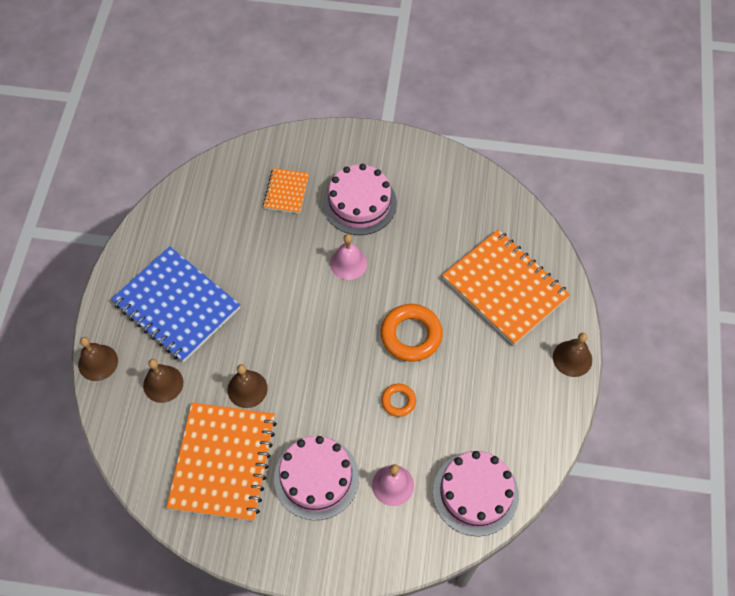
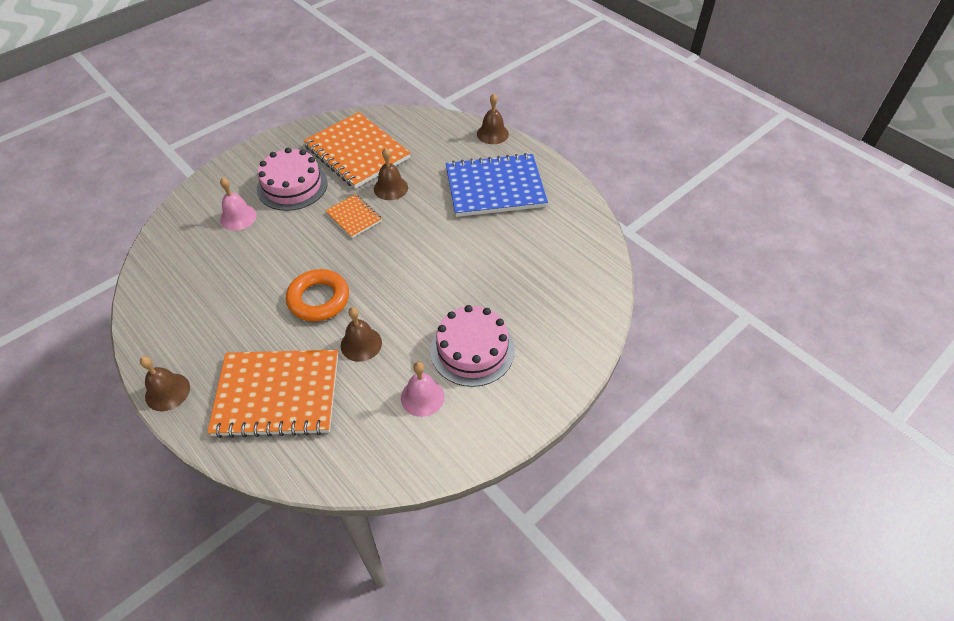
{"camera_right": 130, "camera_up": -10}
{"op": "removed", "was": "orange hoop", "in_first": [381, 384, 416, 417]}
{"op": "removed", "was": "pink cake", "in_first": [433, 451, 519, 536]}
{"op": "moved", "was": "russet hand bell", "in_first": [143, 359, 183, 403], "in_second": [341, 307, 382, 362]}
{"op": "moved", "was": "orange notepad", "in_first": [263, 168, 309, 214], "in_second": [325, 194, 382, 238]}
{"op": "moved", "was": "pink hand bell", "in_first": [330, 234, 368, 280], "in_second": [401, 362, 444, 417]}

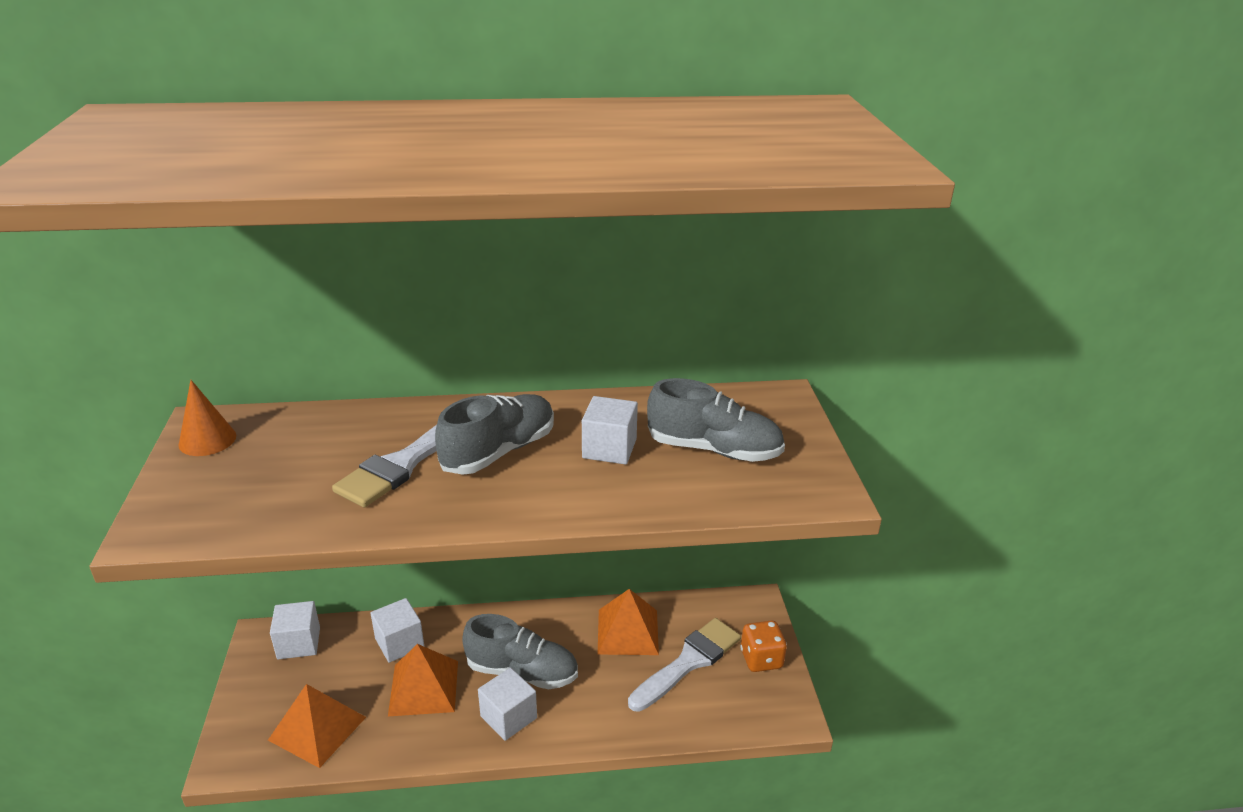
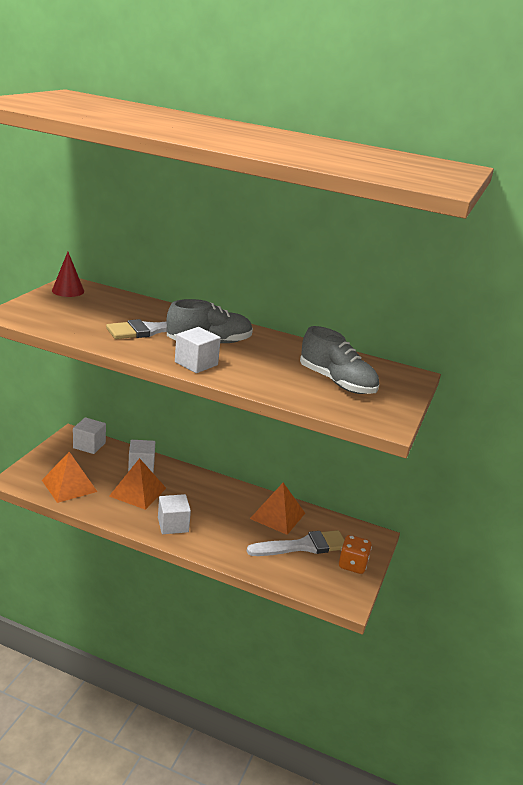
{"camera_right": 25, "camera_up": -5}
{"op": "removed", "was": "ash-grey shoe", "in_first": [462, 614, 578, 689]}
{"op": "moved", "was": "white cube", "in_first": [582, 396, 638, 465], "in_second": [175, 327, 221, 373]}
{"op": "recoloured", "was": "orange solid cone", "now": "red solid cone", "in_first": [178, 380, 236, 456], "in_second": [52, 252, 84, 297]}

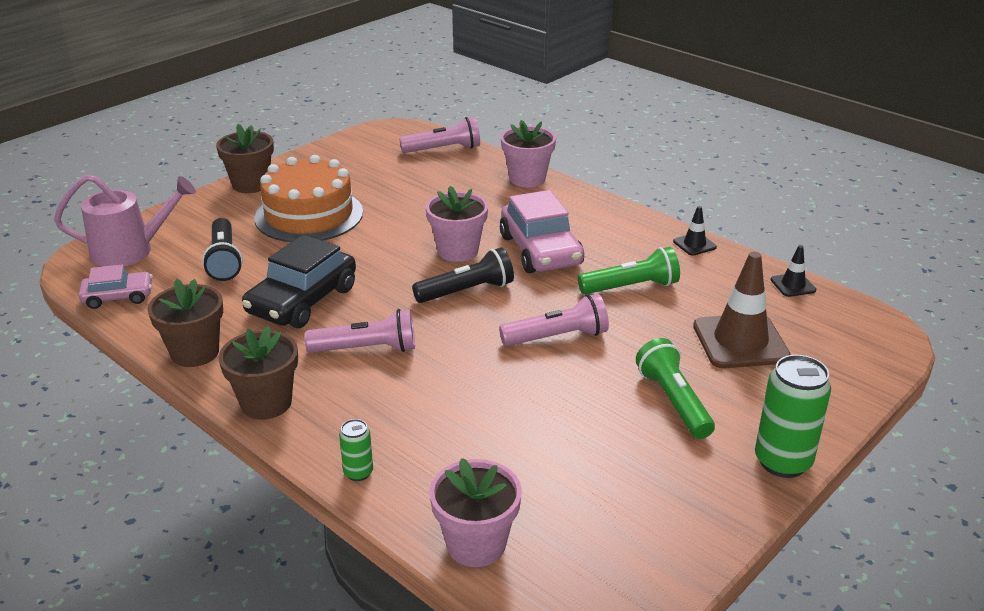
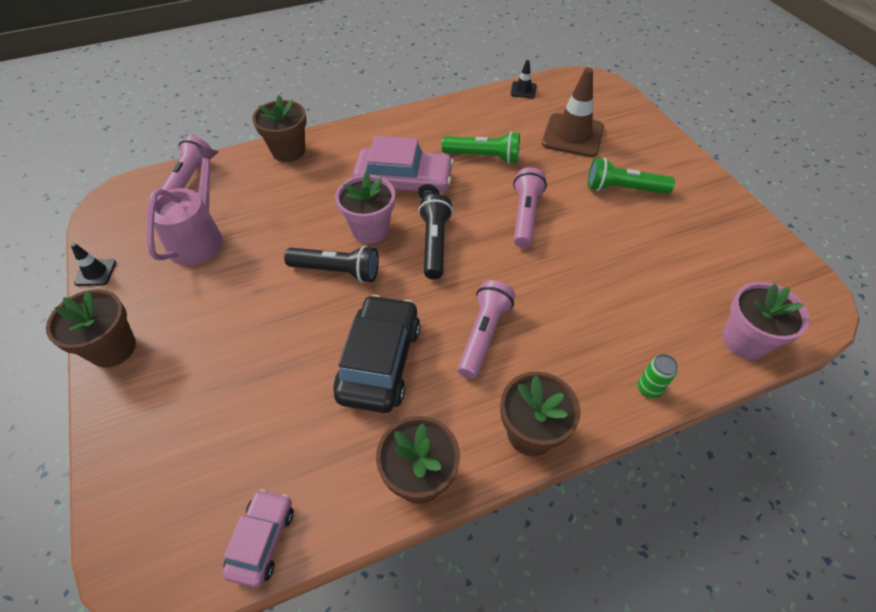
{"camera_right": -65, "camera_up": 20}
{"op": "removed", "was": "orange cake", "in_first": [254, 155, 363, 242]}
{"op": "removed", "was": "green tin", "in_first": [755, 355, 831, 478]}
{"op": "moved", "was": "pink sprinkling can", "in_first": [54, 174, 196, 267], "in_second": [146, 146, 223, 266]}
{"op": "moved", "was": "black torch", "in_first": [202, 218, 243, 281], "in_second": [284, 245, 379, 283]}
{"op": "moved", "was": "black safety cone", "in_first": [673, 206, 717, 256], "in_second": [71, 243, 116, 286]}
{"op": "recoloured", "was": "pink flower pot", "now": "russet flower pot", "in_first": [501, 120, 556, 187], "in_second": [252, 95, 307, 162]}
{"op": "turned", "was": "black toy car", "in_first": [242, 235, 356, 328], "in_second": [333, 295, 420, 413], "clockwise": -135}
{"op": "turned", "was": "green torch", "in_first": [578, 247, 680, 294], "in_second": [442, 131, 520, 164], "clockwise": 90}

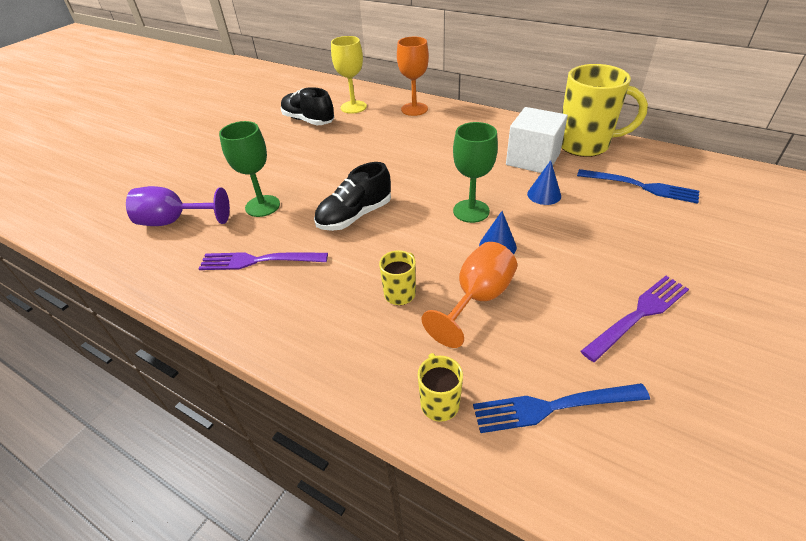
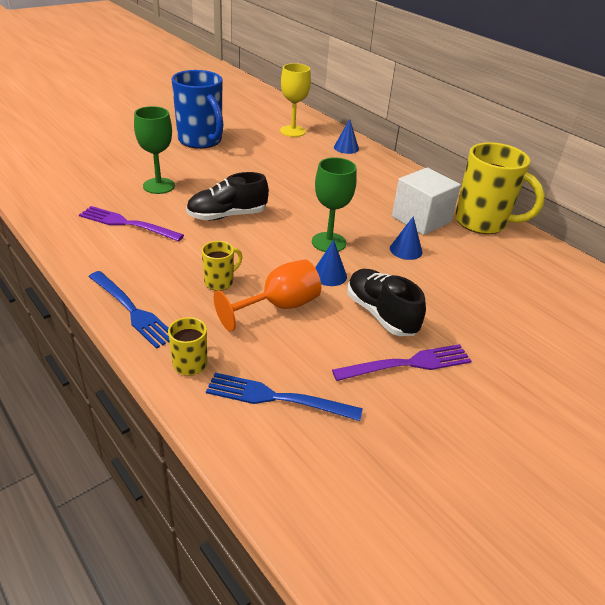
{"camera_right": 15, "camera_up": -5}
{"op": "removed", "was": "royal purple chalice", "in_first": [126, 186, 230, 226]}
{"op": "added", "now": "royal blue coffee mug", "in_second": [172, 70, 223, 149]}
{"op": "moved", "was": "black shoe", "in_first": [281, 87, 334, 125], "in_second": [347, 269, 426, 336]}
{"op": "moved", "was": "royal blue dinner fork", "in_first": [577, 169, 699, 204], "in_second": [89, 271, 169, 349]}
{"op": "replaced", "was": "orange chalice", "now": "royal blue solid cone", "in_first": [397, 37, 429, 116], "in_second": [334, 119, 359, 154]}

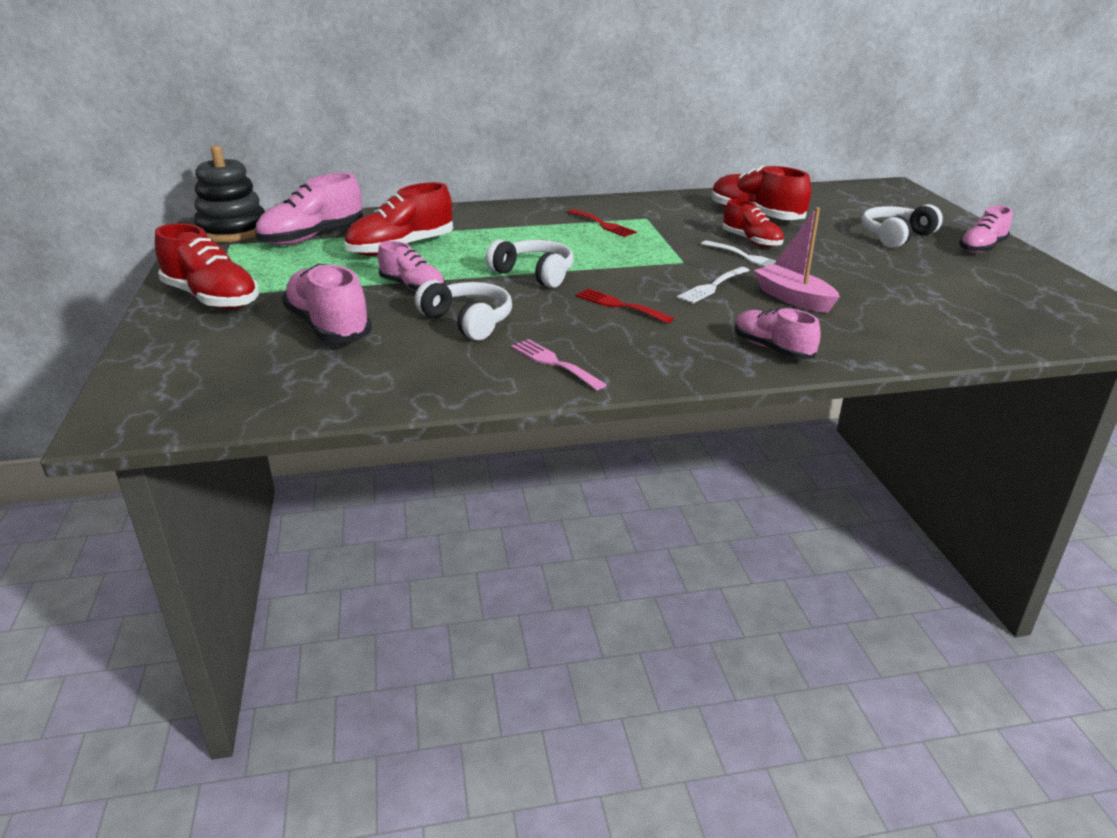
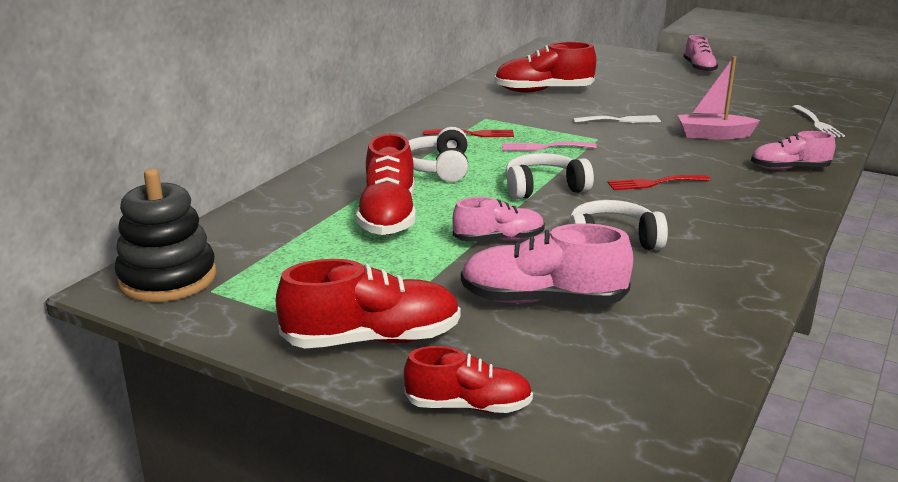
{"camera_right": -50, "camera_up": -5}
{"op": "removed", "was": "pink shoe", "in_first": [255, 173, 363, 245]}
{"op": "moved", "was": "pink dinner fork", "in_first": [511, 339, 607, 390], "in_second": [502, 142, 597, 151]}
{"op": "moved", "was": "white dinner fork", "in_first": [677, 267, 750, 303], "in_second": [792, 105, 845, 137]}
{"op": "moved", "was": "red shoe", "in_first": [722, 199, 784, 247], "in_second": [404, 346, 533, 413]}
{"op": "moved", "was": "white headphones", "in_first": [861, 204, 943, 248], "in_second": [409, 127, 468, 182]}

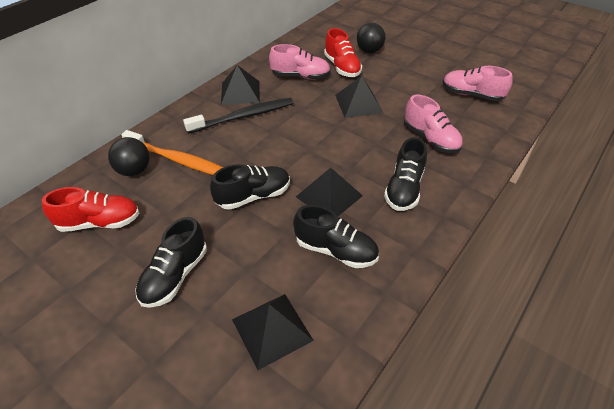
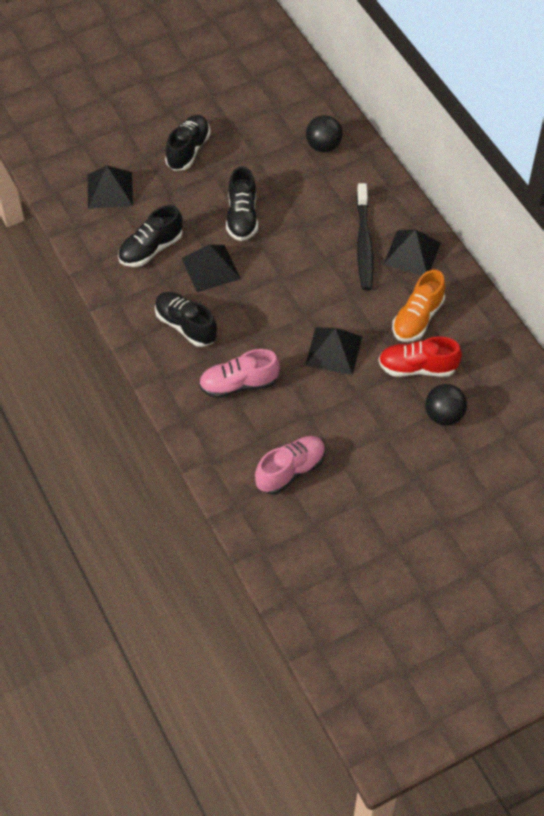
{"camera_right": 115, "camera_up": 10}
{"op": "removed", "was": "red shoe", "in_first": [42, 187, 140, 232]}
{"op": "removed", "was": "orange dental brush", "in_first": [121, 130, 223, 175]}
{"op": "recoloured", "was": "pink shoe", "now": "orange shoe", "in_first": [269, 44, 331, 80], "in_second": [392, 270, 445, 342]}
{"op": "turned", "was": "black shoe", "in_first": [135, 217, 207, 308], "in_second": [165, 115, 211, 171], "clockwise": 60}

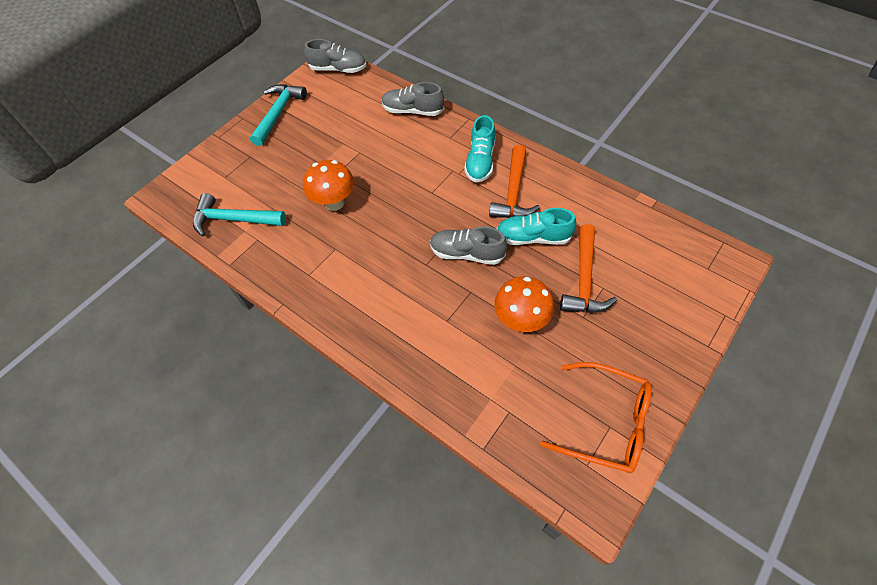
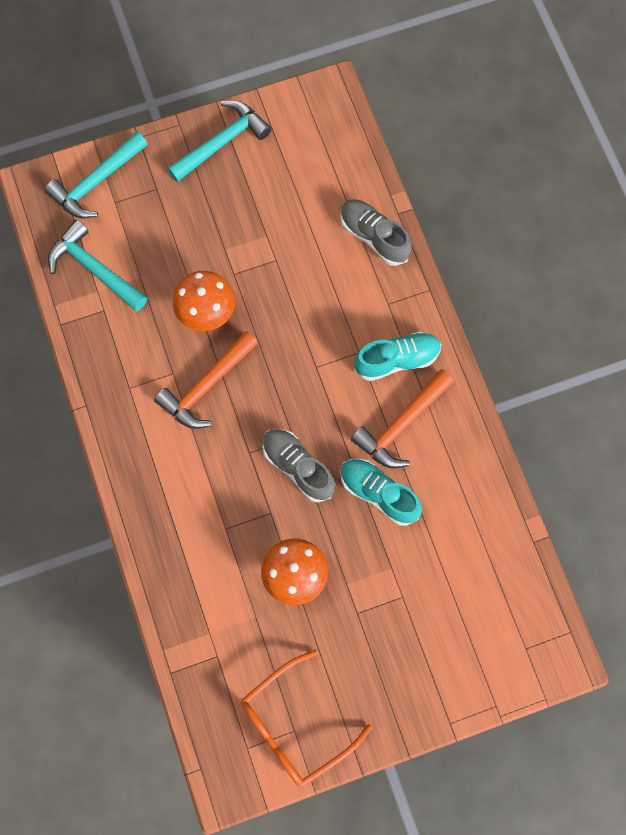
{"camera_right": 30, "camera_up": 15}
{"op": "removed", "was": "ash-grey shoe", "in_first": [304, 39, 366, 73]}
{"op": "added", "now": "aqua hammer", "in_second": [45, 131, 148, 218]}
{"op": "moved", "was": "orange hammer", "in_first": [560, 224, 617, 312], "in_second": [154, 331, 258, 429]}
{"op": "turned", "was": "aqua shoe", "in_first": [464, 115, 495, 183], "in_second": [354, 332, 441, 381], "clockwise": -150}
{"op": "turned", "was": "orange glasses", "in_first": [540, 362, 652, 473], "in_second": [241, 650, 372, 787], "clockwise": 90}

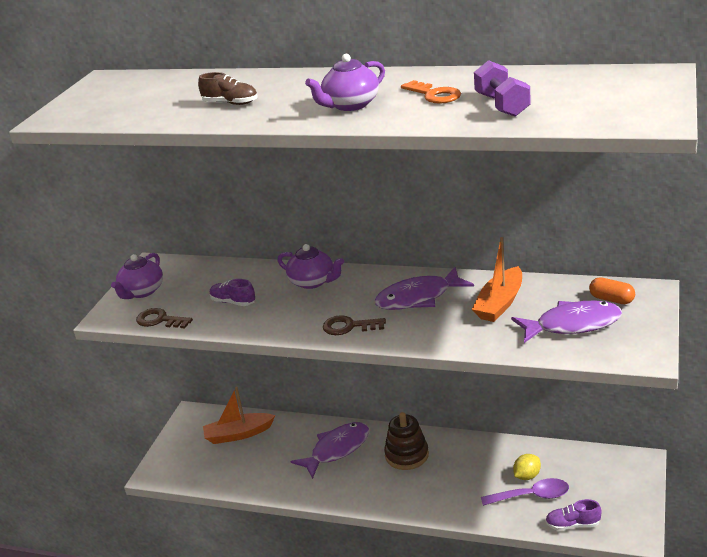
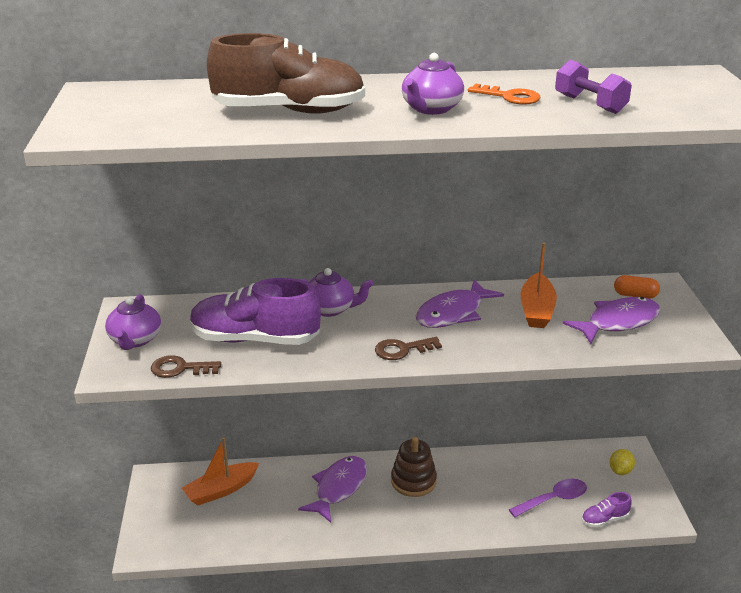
{"camera_right": -25, "camera_up": 0}
{"op": "moved", "was": "yellow lemon", "in_first": [513, 454, 541, 480], "in_second": [610, 449, 635, 475]}
{"op": "resized", "was": "russet shoe", "in_first": [198, 72, 258, 105], "in_second": [207, 33, 365, 114], "ratio": 2.21}
{"op": "resized", "was": "royal purple shoe", "in_first": [210, 279, 255, 306], "in_second": [190, 278, 321, 345], "ratio": 2.21}

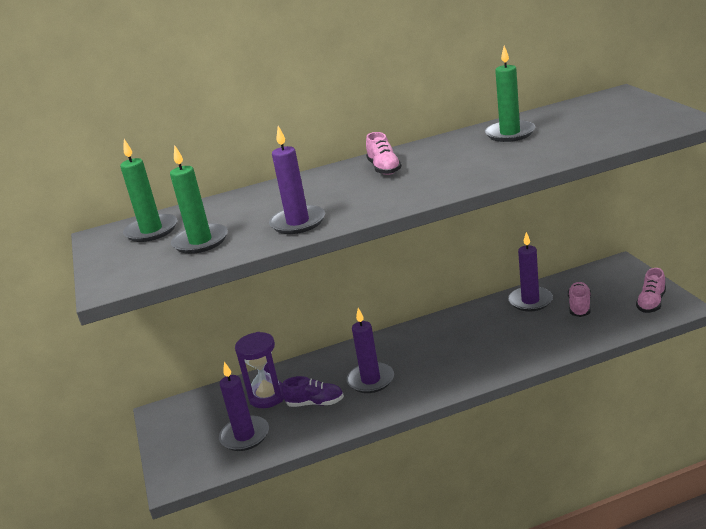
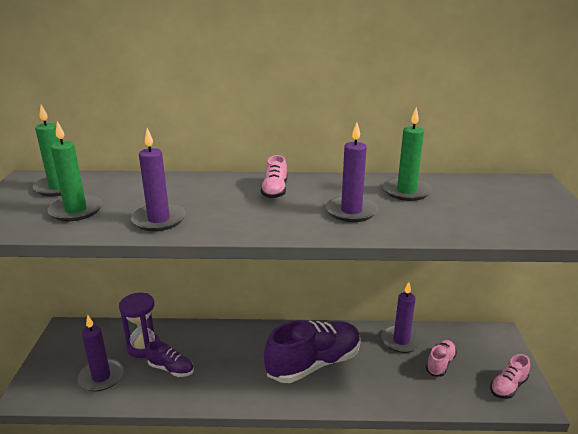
{"camera_right": 15, "camera_up": 0}
{"op": "added", "now": "royal purple shoe", "in_second": [264, 320, 361, 383]}
{"op": "moved", "was": "royal purple candle", "in_first": [347, 308, 394, 393], "in_second": [326, 123, 378, 222]}

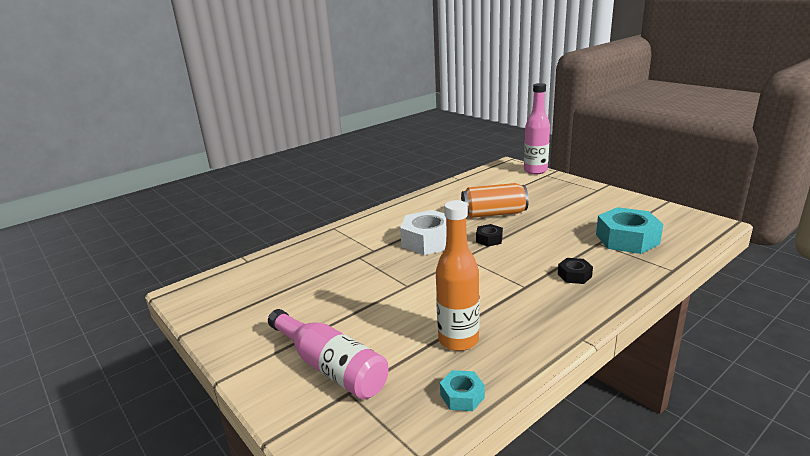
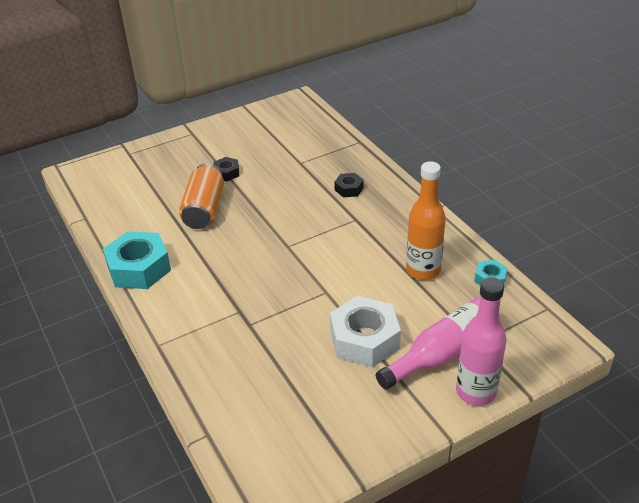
{"camera_right": -80, "camera_up": 15}
{"op": "moved", "was": "white hexagon nut", "in_first": [400, 210, 446, 255], "in_second": [330, 296, 401, 367]}
{"op": "moved", "was": "black hexagon nut", "in_first": [476, 224, 503, 247], "in_second": [214, 157, 239, 182]}
{"op": "moved", "was": "pink flask", "in_first": [524, 83, 550, 174], "in_second": [456, 277, 506, 406]}
{"op": "moved", "was": "aqua hexagon nut", "in_first": [596, 207, 663, 254], "in_second": [103, 231, 171, 289]}

